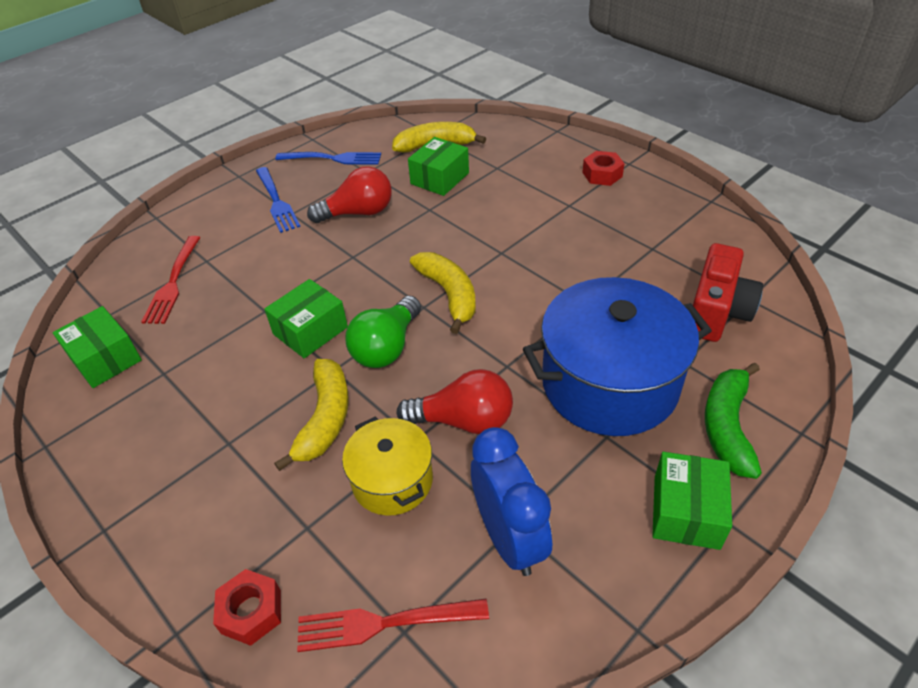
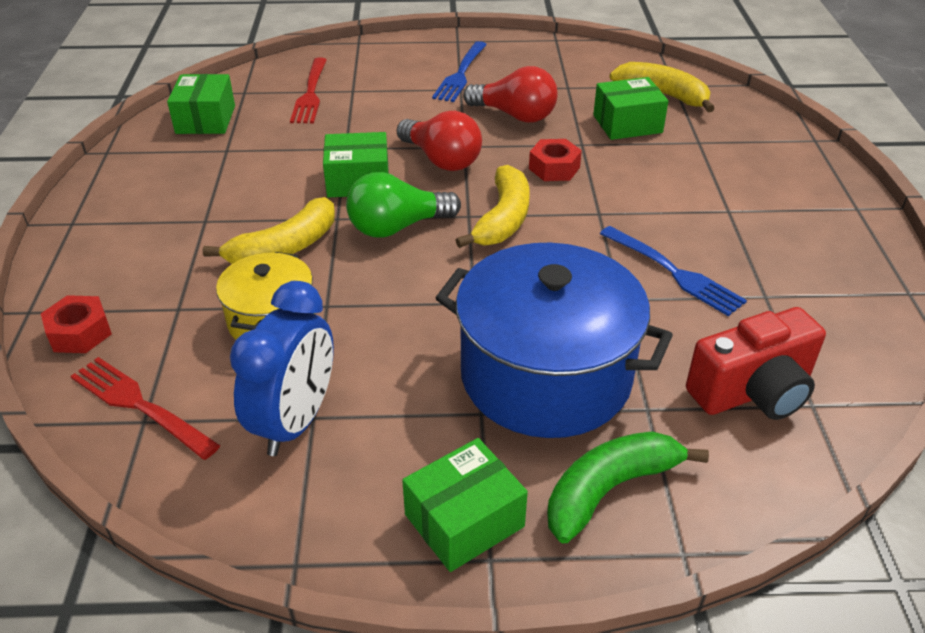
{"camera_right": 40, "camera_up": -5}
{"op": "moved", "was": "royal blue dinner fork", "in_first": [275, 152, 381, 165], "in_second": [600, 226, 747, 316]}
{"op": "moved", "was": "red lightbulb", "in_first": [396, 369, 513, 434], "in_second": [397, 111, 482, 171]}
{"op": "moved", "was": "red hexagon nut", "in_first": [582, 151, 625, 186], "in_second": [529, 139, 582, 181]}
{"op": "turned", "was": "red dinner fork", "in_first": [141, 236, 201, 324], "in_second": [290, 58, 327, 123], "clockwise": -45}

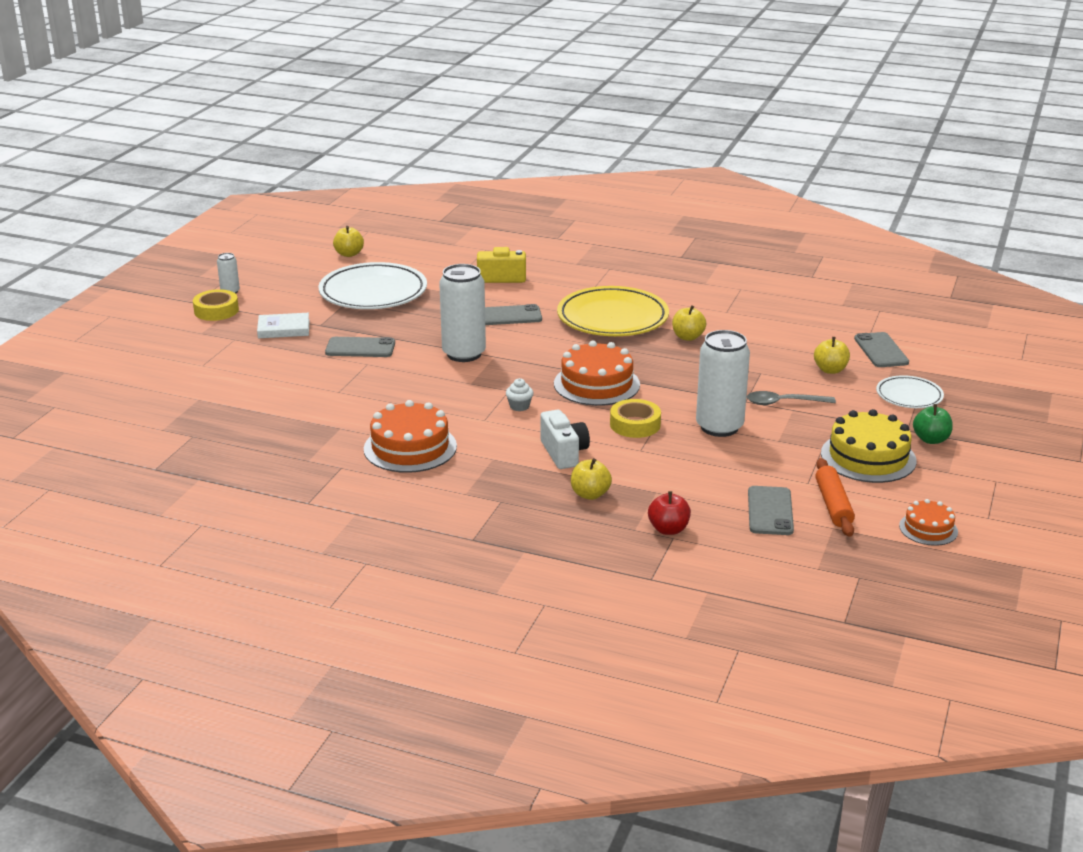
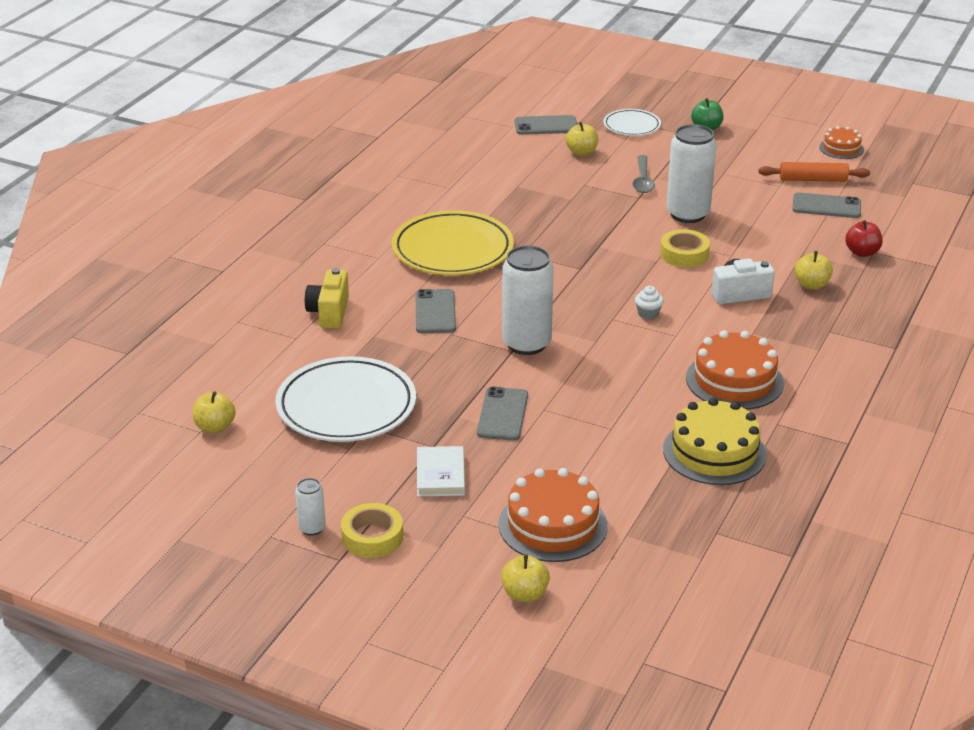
{"camera_right": -85, "camera_up": 5}
{"op": "moved", "was": "orange cake", "in_first": [554, 340, 640, 406], "in_second": [499, 468, 608, 562]}
{"op": "moved", "was": "yellow apple fruit", "in_first": [672, 305, 706, 341], "in_second": [501, 554, 550, 602]}
{"op": "moved", "was": "yellow cake", "in_first": [821, 409, 917, 483], "in_second": [663, 398, 767, 485]}

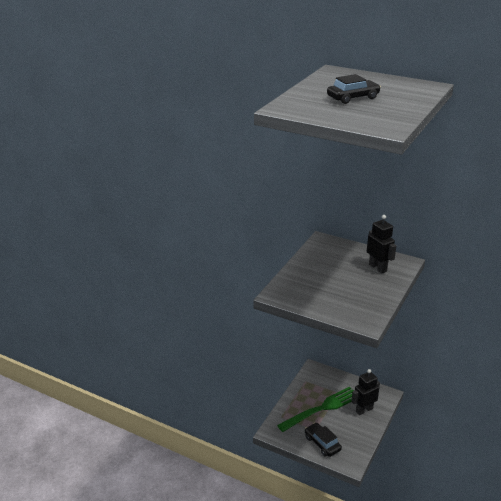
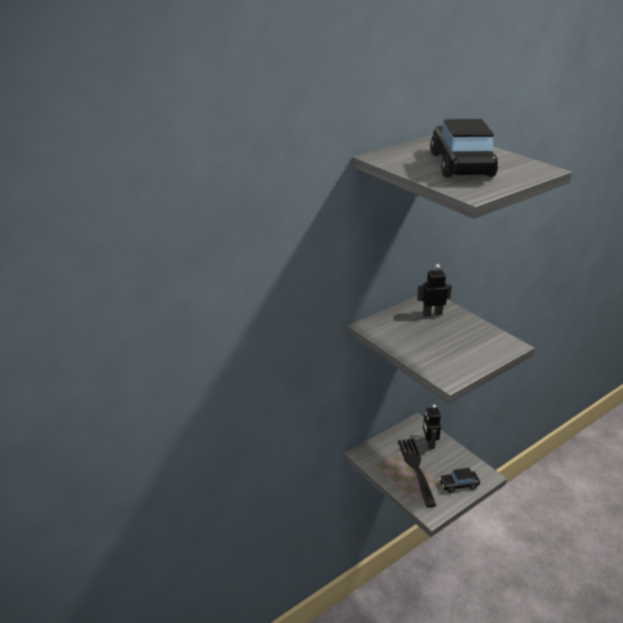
{"camera_right": -65, "camera_up": 0}
{"op": "recoloured", "was": "green dinner fork", "now": "black dinner fork", "in_first": [277, 386, 354, 432], "in_second": [398, 439, 437, 508]}
{"op": "resized", "was": "black toy car", "in_first": [327, 74, 381, 104], "in_second": [430, 119, 498, 178], "ratio": 2.12}

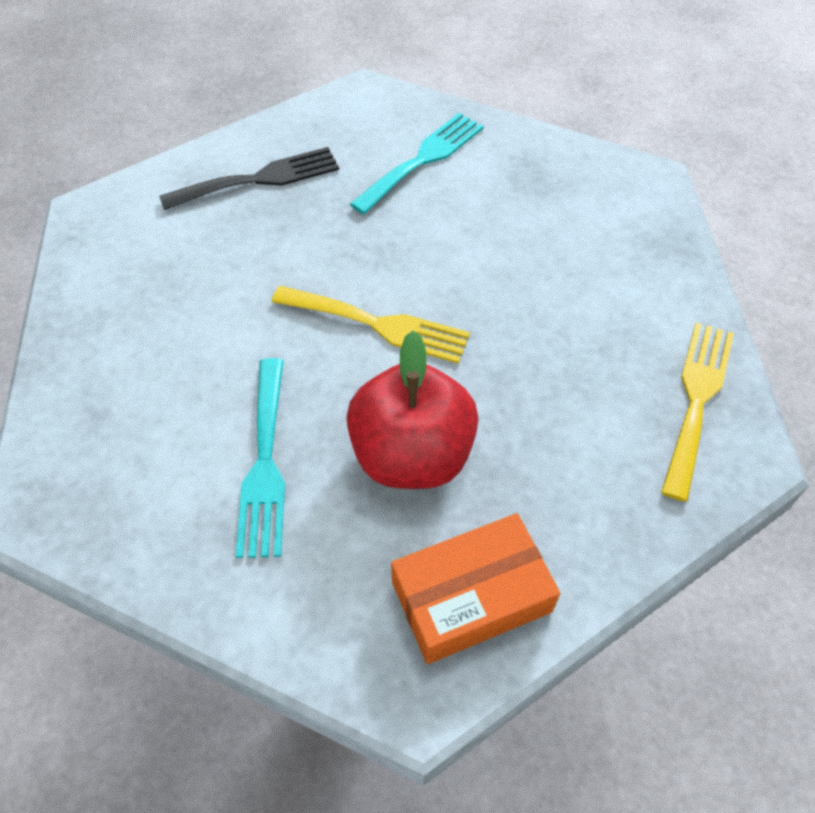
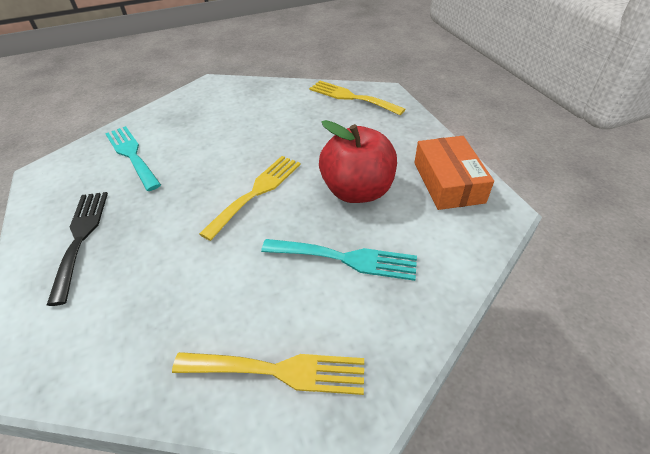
{"camera_right": -75, "camera_up": -10}
{"op": "added", "now": "yellow dinner fork", "in_second": [172, 352, 364, 395]}

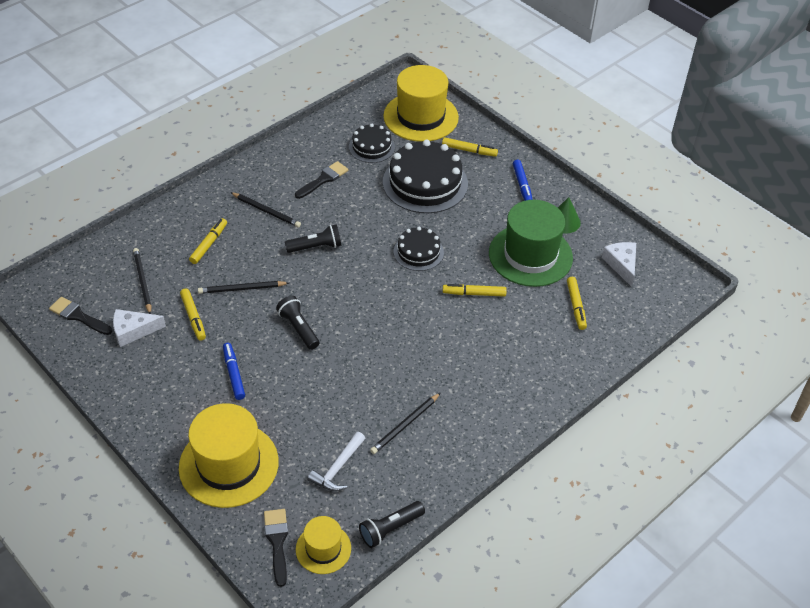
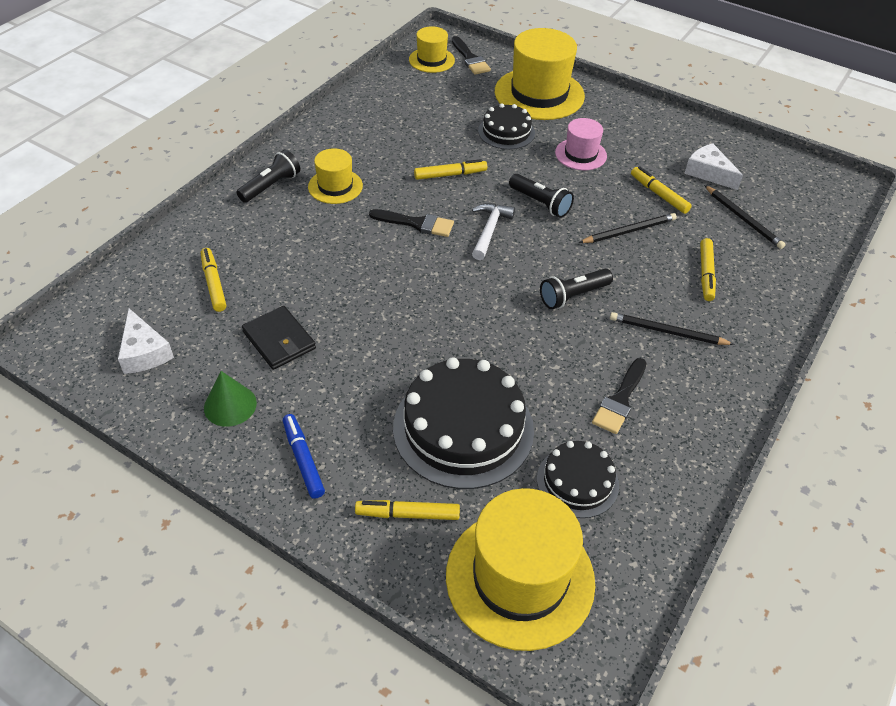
{"camera_right": 165, "camera_up": 0}
{"op": "removed", "was": "black wooden pencil", "in_first": [370, 393, 440, 454]}
{"op": "added", "now": "yellow hat", "in_second": [308, 148, 363, 204]}
{"op": "moved", "was": "black paint brush", "in_first": [49, 297, 112, 335], "in_second": [369, 209, 454, 237]}
{"op": "moved", "was": "white hammer", "in_first": [307, 432, 365, 491], "in_second": [472, 203, 515, 260]}
{"op": "moved", "was": "black torch", "in_first": [359, 501, 425, 548], "in_second": [236, 150, 300, 203]}
{"op": "moved", "was": "black cake", "in_first": [394, 227, 444, 271], "in_second": [478, 103, 535, 150]}
{"op": "moved", "was": "yellow marker", "in_first": [443, 284, 507, 297], "in_second": [414, 159, 487, 180]}
{"op": "replaced", "was": "royal blue marker", "now": "pink hat", "in_first": [223, 343, 245, 400], "in_second": [555, 118, 607, 170]}
{"op": "replaced", "was": "green hat", "now": "black card wallet", "in_first": [489, 200, 573, 287], "in_second": [242, 306, 316, 370]}
{"op": "turned", "was": "white cheese wedge", "in_first": [113, 309, 166, 347], "in_second": [684, 143, 743, 190], "clockwise": -105}

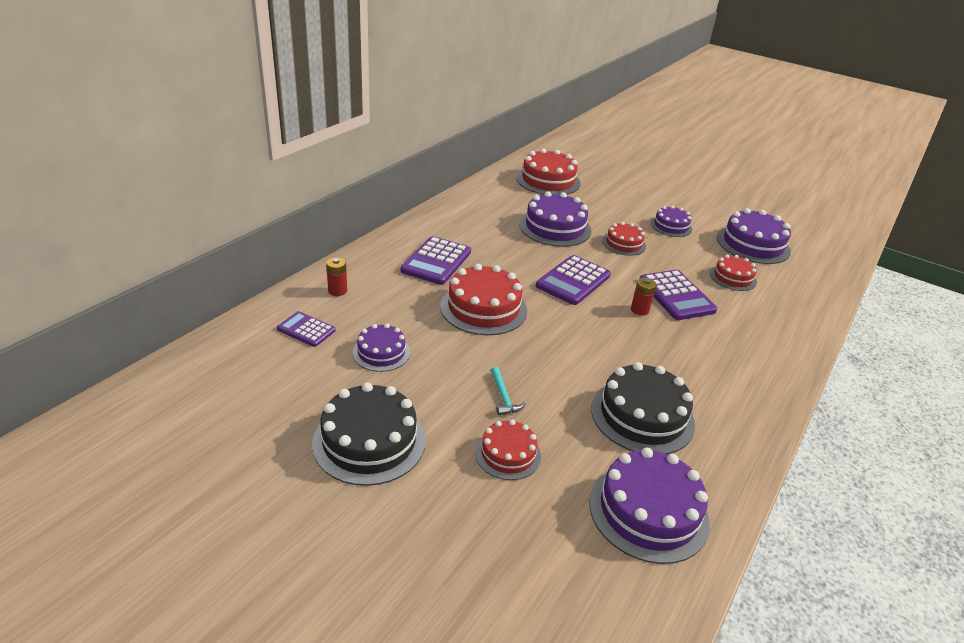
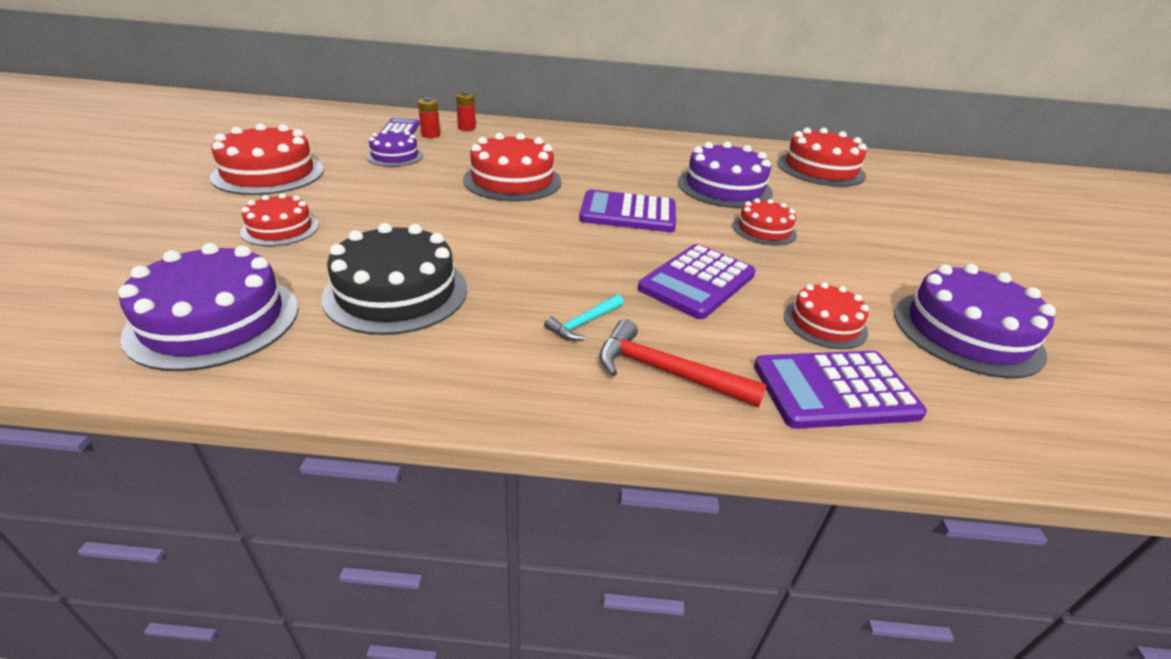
{"camera_right": 60, "camera_up": 0}
{"op": "removed", "was": "royal purple cake", "in_first": [651, 206, 692, 237]}
{"op": "added", "now": "red hammer", "in_second": [599, 319, 767, 407]}
{"op": "moved", "was": "royal purple adding machine", "in_first": [401, 236, 471, 285], "in_second": [754, 351, 927, 429]}
{"op": "moved", "was": "aqua hammer", "in_first": [491, 367, 525, 415], "in_second": [544, 294, 624, 341]}
{"op": "moved", "was": "red power cell", "in_first": [631, 278, 657, 316], "in_second": [418, 97, 440, 138]}
{"op": "recoloured", "was": "black cake", "now": "red cake", "in_first": [312, 382, 426, 486], "in_second": [210, 123, 324, 195]}

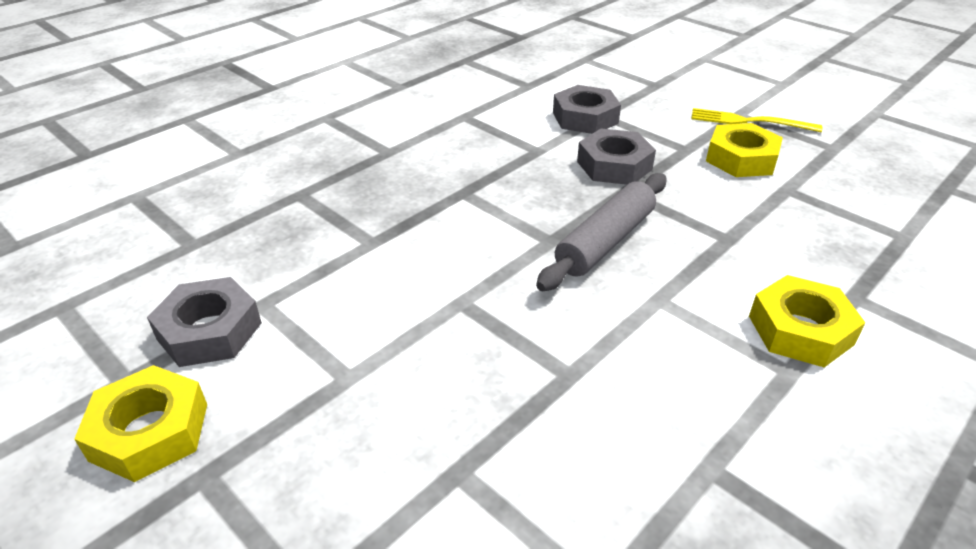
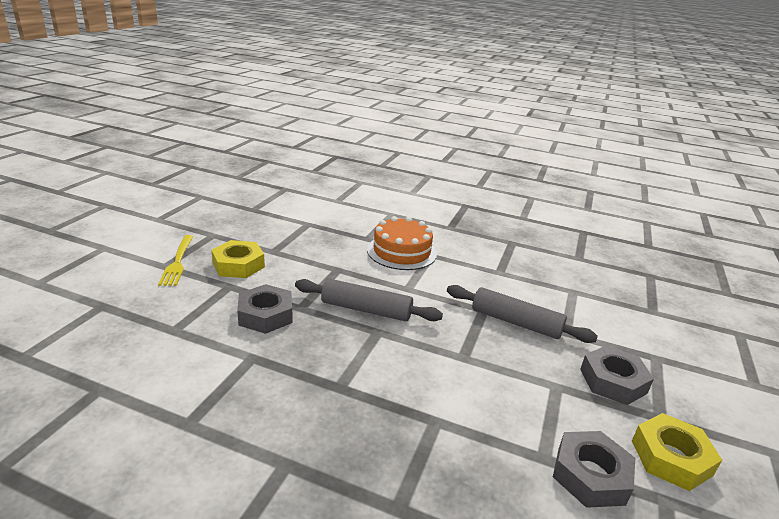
{"camera_right": -115, "camera_up": -10}
{"op": "added", "now": "ash-grey rolling pin", "in_second": [447, 285, 598, 343]}
{"op": "moved", "was": "ash-grey hexagon nut", "in_first": [553, 85, 621, 134], "in_second": [580, 345, 654, 405]}
{"op": "replaced", "was": "yellow hexagon nut", "now": "orange cake", "in_first": [749, 275, 866, 367], "in_second": [367, 216, 437, 270]}

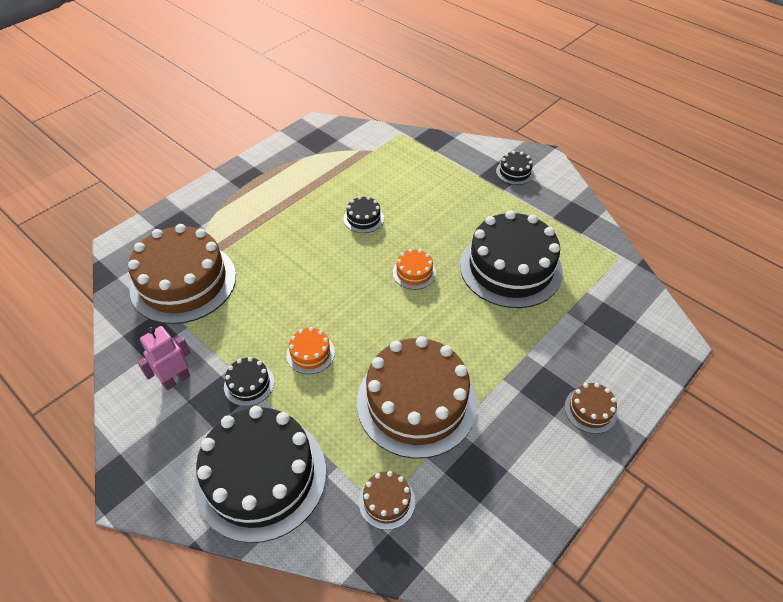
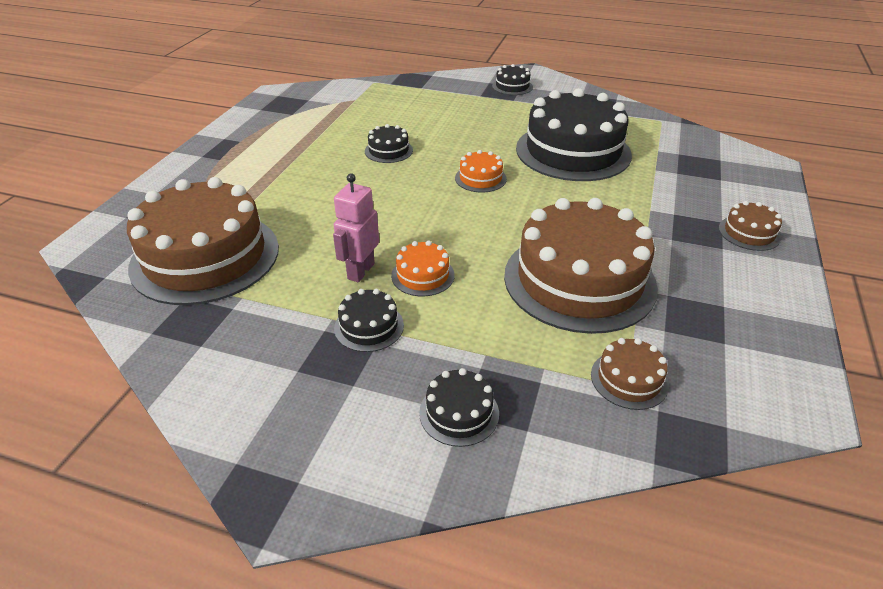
{"camera_right": -25, "camera_up": -10}
{"op": "moved", "was": "pink robot figure", "in_first": [137, 326, 191, 390], "in_second": [333, 173, 379, 282]}
{"op": "resized", "was": "black cake", "in_first": [194, 406, 326, 543], "in_second": [419, 368, 499, 447], "ratio": 0.42}

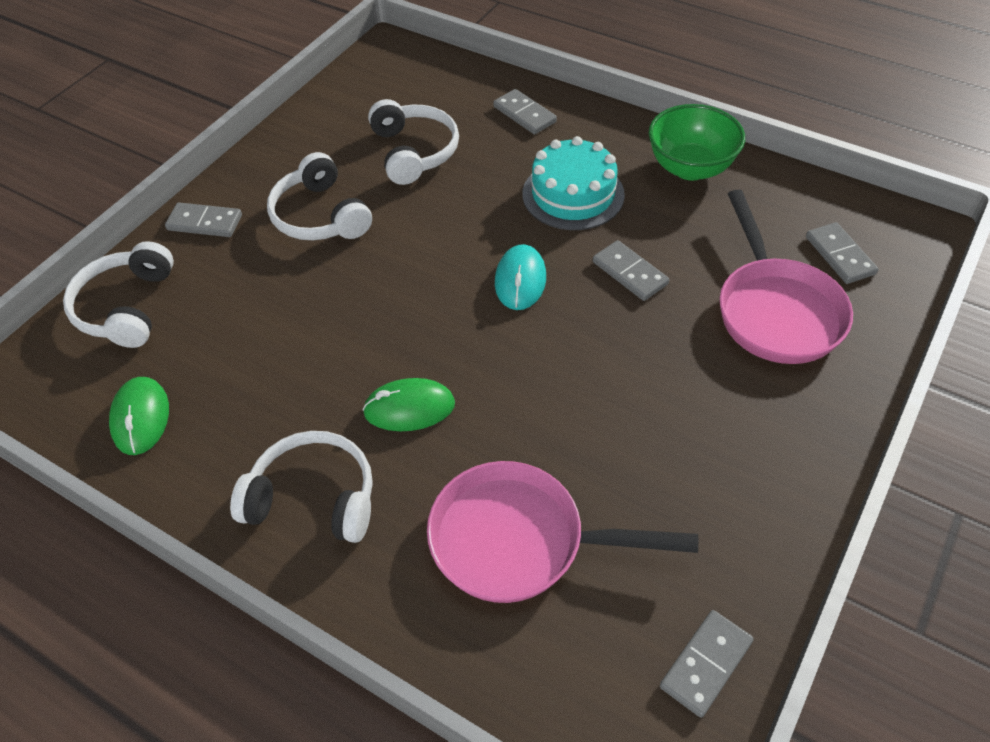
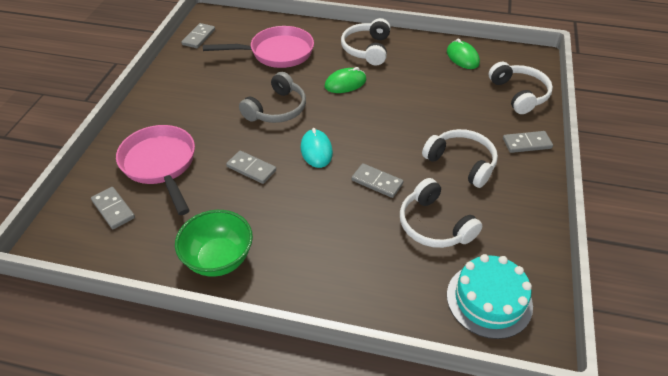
{"camera_right": 160, "camera_up": -5}
{"op": "added", "now": "ash-grey headphones", "in_second": [239, 72, 306, 123]}
{"op": "moved", "was": "ash-grey domino piece", "in_first": [493, 89, 557, 134], "in_second": [352, 163, 403, 198]}
{"op": "moved", "was": "aqua cake", "in_first": [522, 136, 625, 230], "in_second": [447, 254, 533, 339]}
{"op": "turned", "was": "white headphones", "in_first": [230, 431, 373, 543], "in_second": [341, 18, 390, 65], "clockwise": 105}

